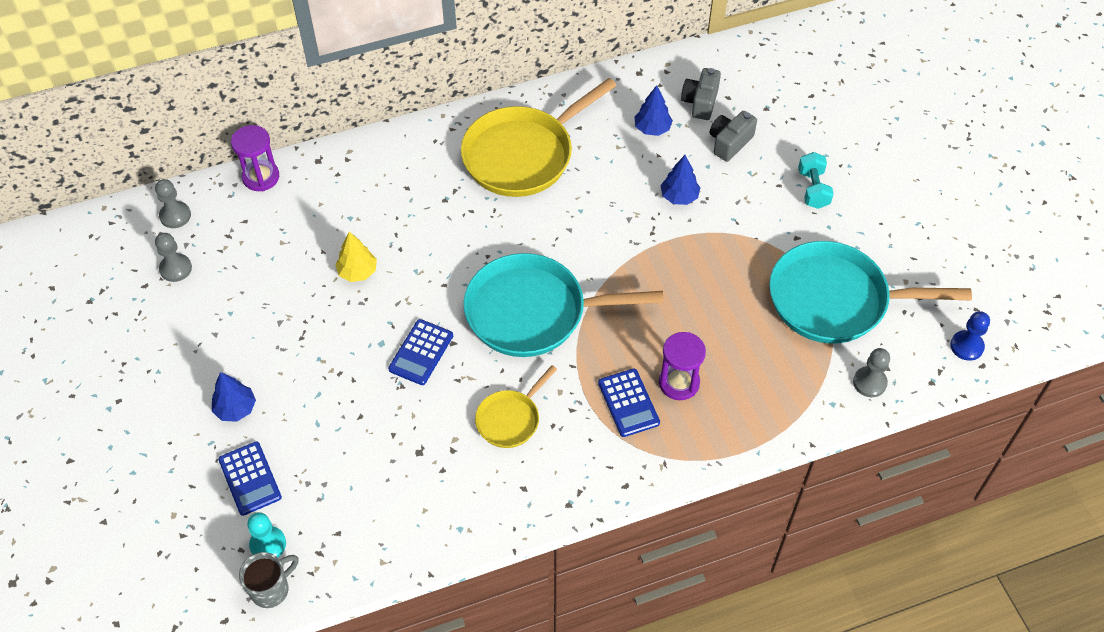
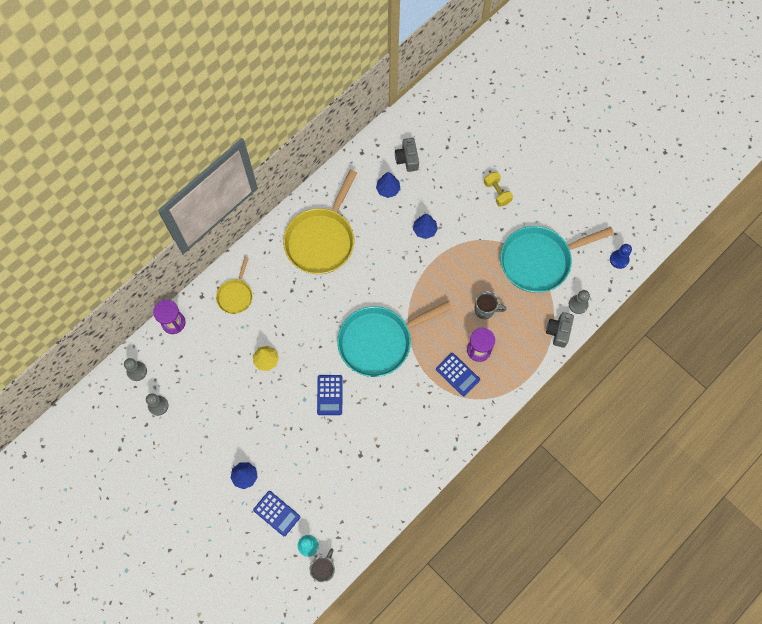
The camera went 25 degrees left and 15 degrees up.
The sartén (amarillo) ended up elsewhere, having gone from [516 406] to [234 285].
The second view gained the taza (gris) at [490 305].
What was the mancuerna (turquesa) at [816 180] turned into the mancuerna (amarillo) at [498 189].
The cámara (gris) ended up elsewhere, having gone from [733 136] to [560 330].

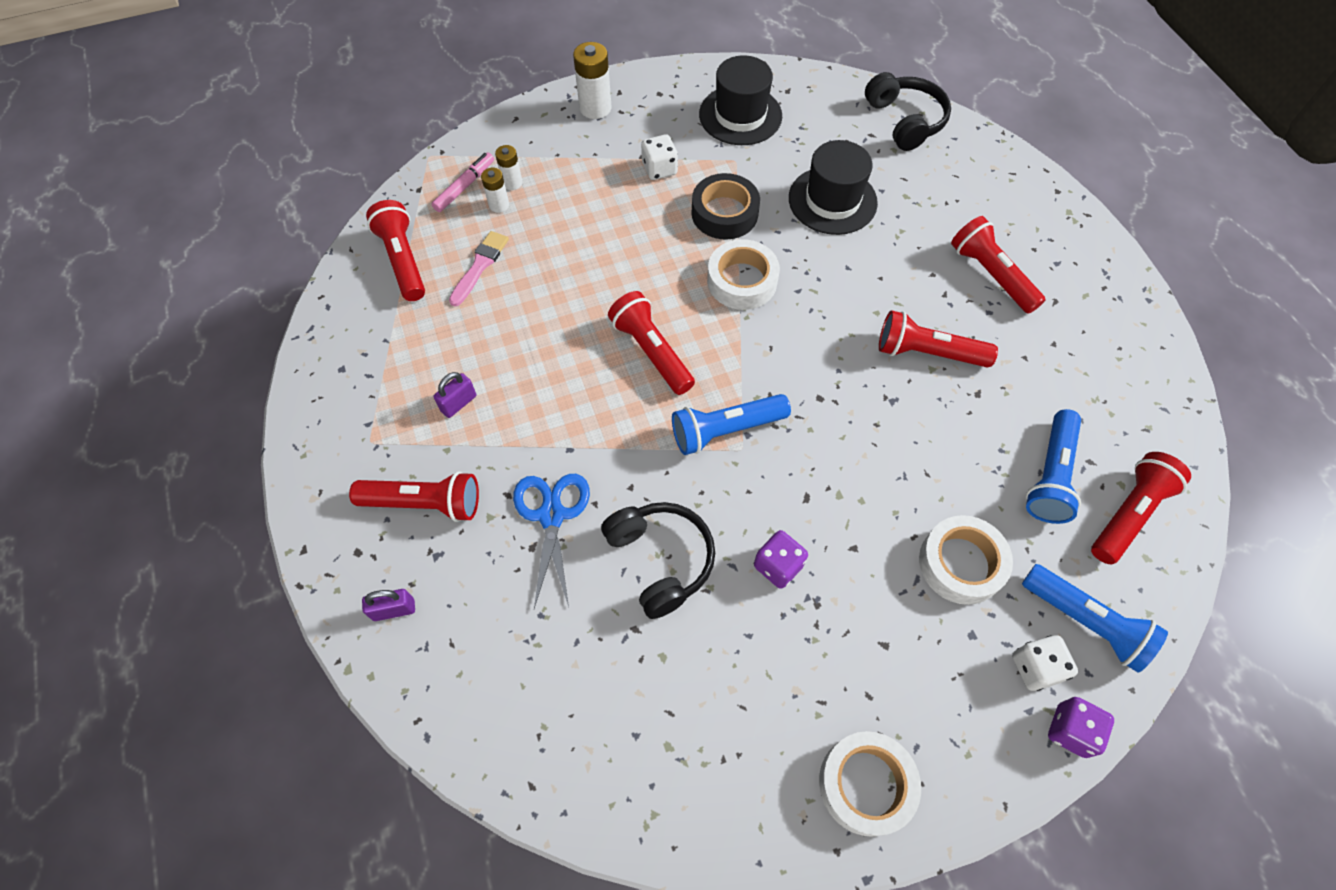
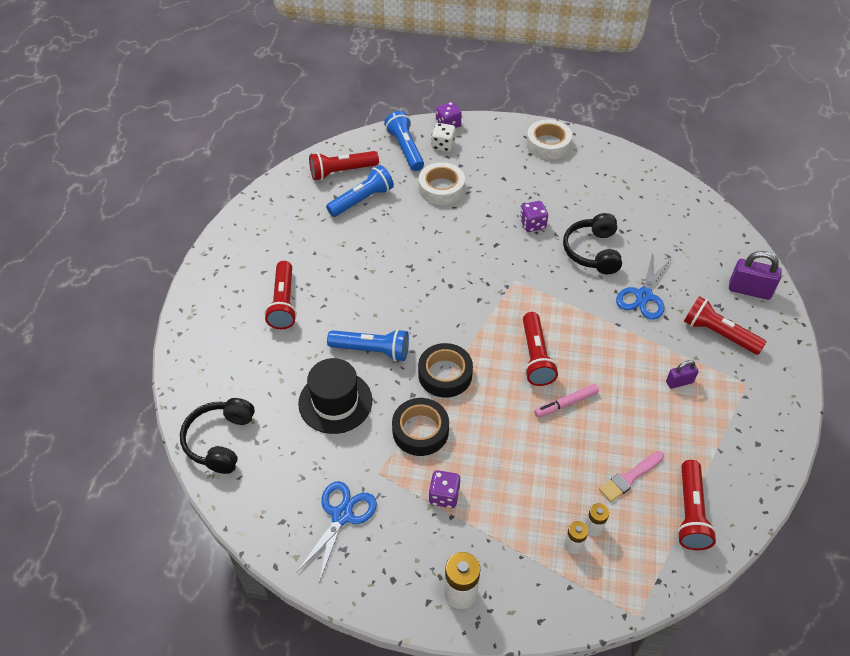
The camera went 150 degrees left and 10 degrees down.
Where the sombrero (negro) stood at [740 100], the tijeras (azul) came to stand at [336 531].
The lámpara de mano (azul) ended up elsewhere, having gone from [731 424] to [368 345].
What was the cinta adhesiva (blanco) at [743 274] turned into the cinta adhesiva (negro) at [445 370].
What was the dado (blanco) at [659 157] turned into the dado (morado) at [444 489].
The rotulador (rosa) ended up elsewhere, having gone from [463 182] to [566 401].
The size of the candado (morado) at [388 605] changed by a factor of 1.68.
The second view lost the lámpara de mano (rojo) at [938 338].

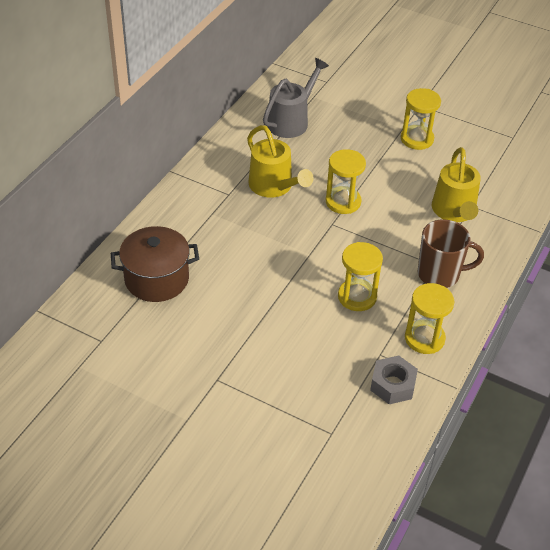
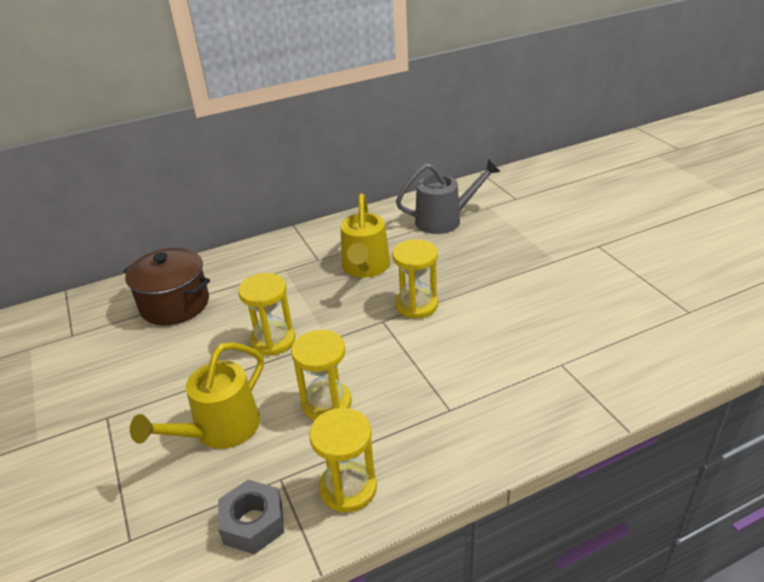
The camera went 40 degrees right and 10 degrees down.
The regadera (amarillo) ended up elsewhere, having gone from [456 184] to [197 395].
The reloj de arena (amarillo) ended up elsewhere, having gone from [421 119] to [266 314].
The second view lost the taza (marrón) at [451 253].

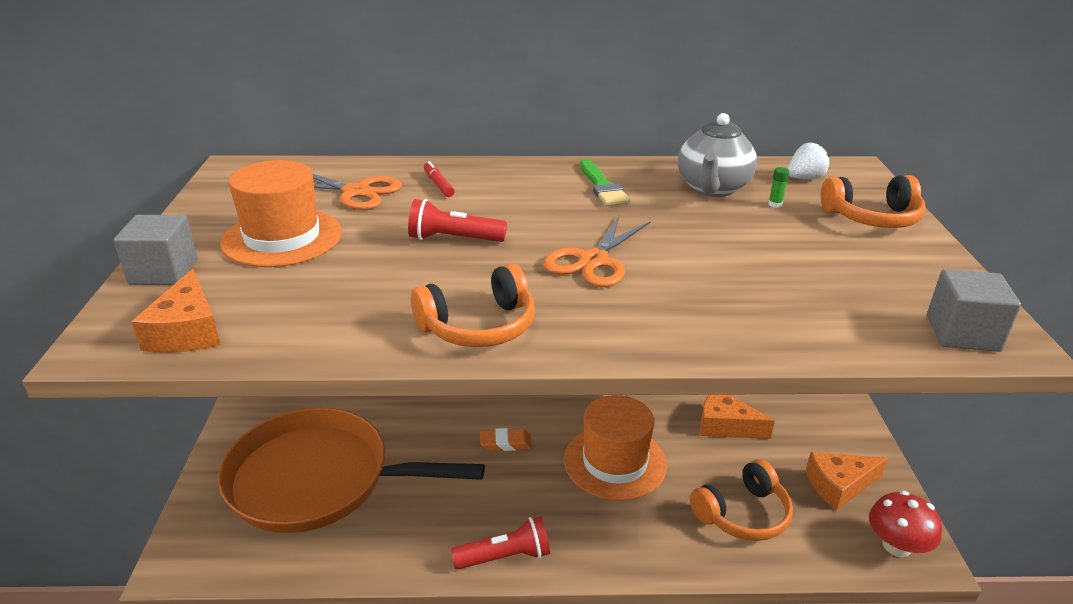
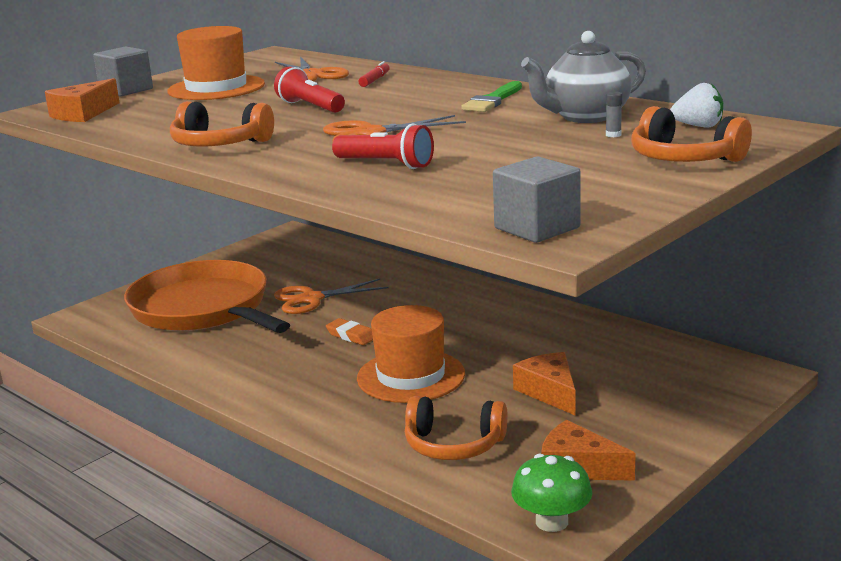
The camera went 45 degrees right and 10 degrees down.
The second view gained the tijeras (naranja) at [331 296].
The lámpara de mano (rojo) ended up elsewhere, having gone from [500 542] to [383 146].
What was the seta (rojo) at [905 524] turned into the seta (verde) at [551 493].
What was the barra de pegamento (verde) at [778 187] turned into the barra de pegamento (gris) at [614 114].

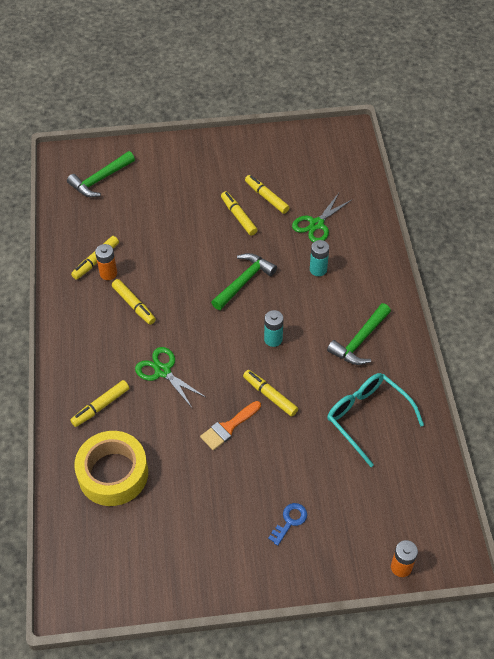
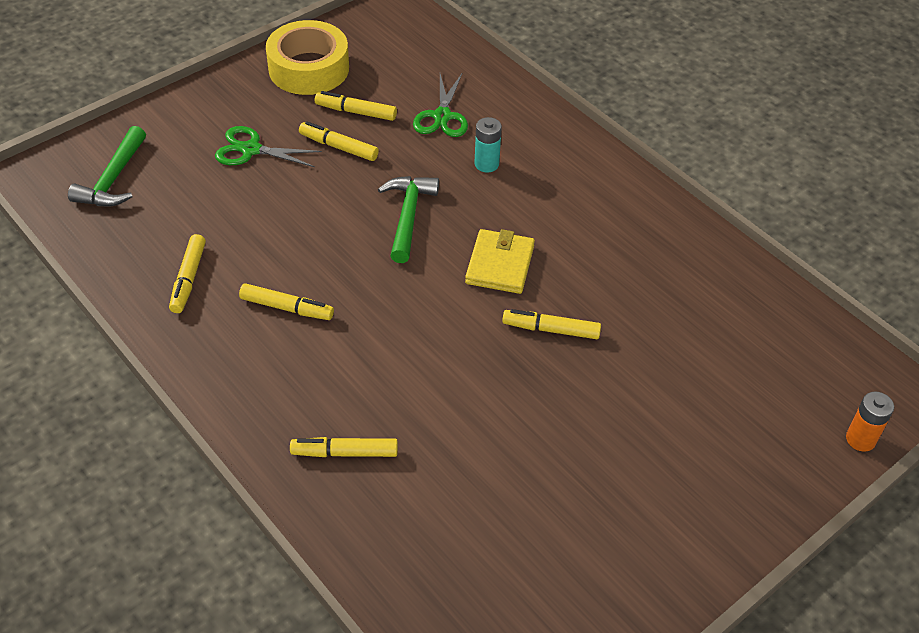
The camera went 35 degrees left and 5 degrees down.
The tijeras (verde) ended up elsewhere, having gone from [171 377] to [268 146].
The cinta adhesiva (amarillo) ended up elsewhere, having gone from [111 468] to [307 57].
The rotulador (amarillo) at [99 403] ended up facing another way, 75 degrees clockwise from before.
Where the pila (turquesa) stood at [274 328], the cartera (amarillo) came to stand at [500 261].
The second view lost the pila (naranja) at [106 262].
The second view lost the pincel (naranja) at [230 425].
The second view lost the llave (azul) at [287 524].
The second view lost the martillo (verde) at [359 334].
The second view lost the gafas (turquesa) at [375 420].

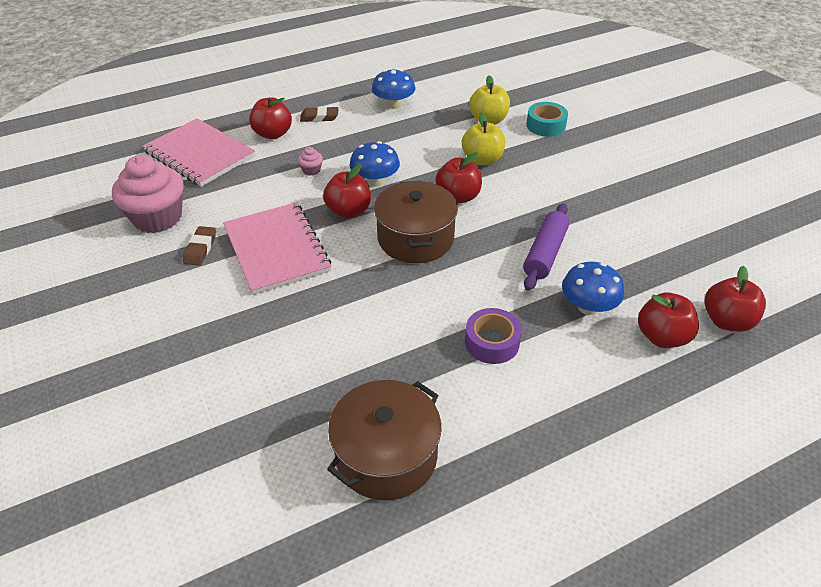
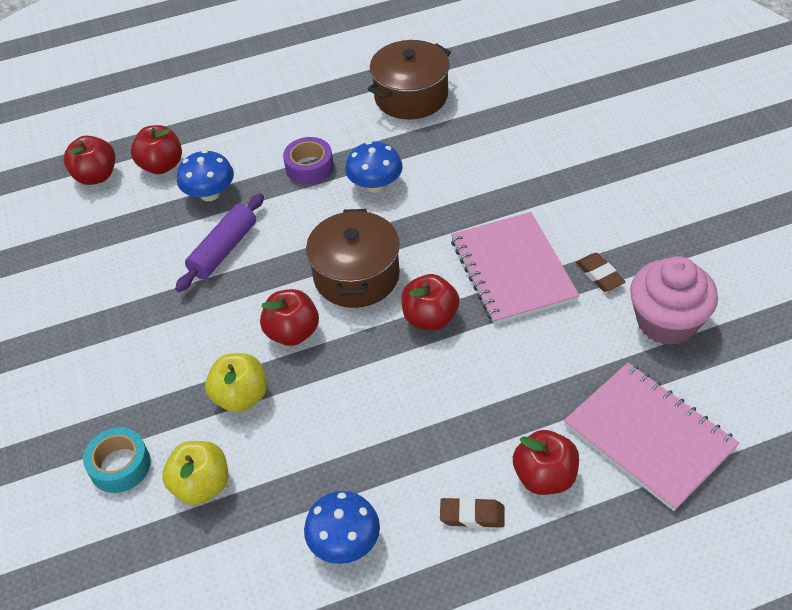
The camera went 170 degrees left and 5 degrees up.
The seta (azul) ended up elsewhere, having gone from [375 164] to [374 166].
The goma de borrar (marrón) at [199 246] ended up facing another way, 45 degrees counterclockwise from before.
The second view lost the magdalena (rosa) at [310 161].

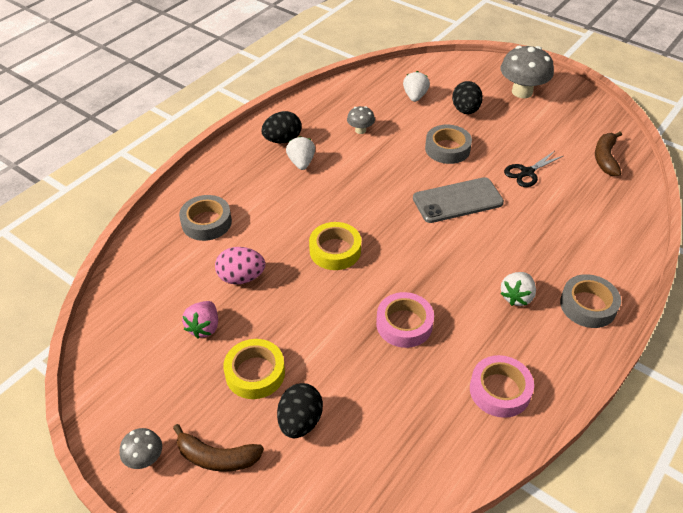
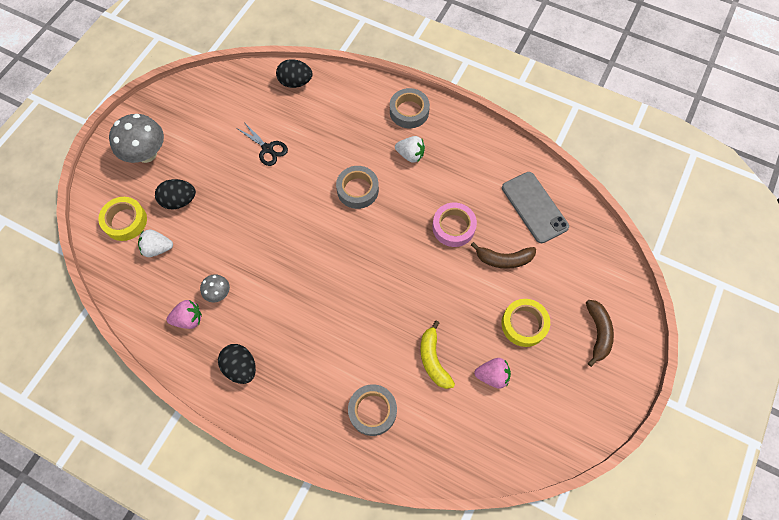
The camera went 100 degrees left and 20 degrees up.
The cinta adhesiva (amarillo) ended up elsewhere, having gone from [335 246] to [122 219].
The second view gained the fresa (rosa) at [184 314].
The huevo (negro) ended up elsewhere, having gone from [300 410] to [294 73].
The cinta adhesiva (gris) ended up elsewhere, having gone from [448 144] to [357 187].
Where the huevo (rosa) stood at [240 265], the plátano (amarillo) came to stand at [437 355].
The plátano (marrón) ended up elsewhere, having gone from [608 154] to [503 255].
The móvil (gris) ended up elsewhere, having gone from [458 200] to [535 207].
The second view lost the seta (gris) at [141 448].
The second view lost the fresa (blanco) at [300 153].
The second view lost the cinta adhesiva (rosa) at [502 386].

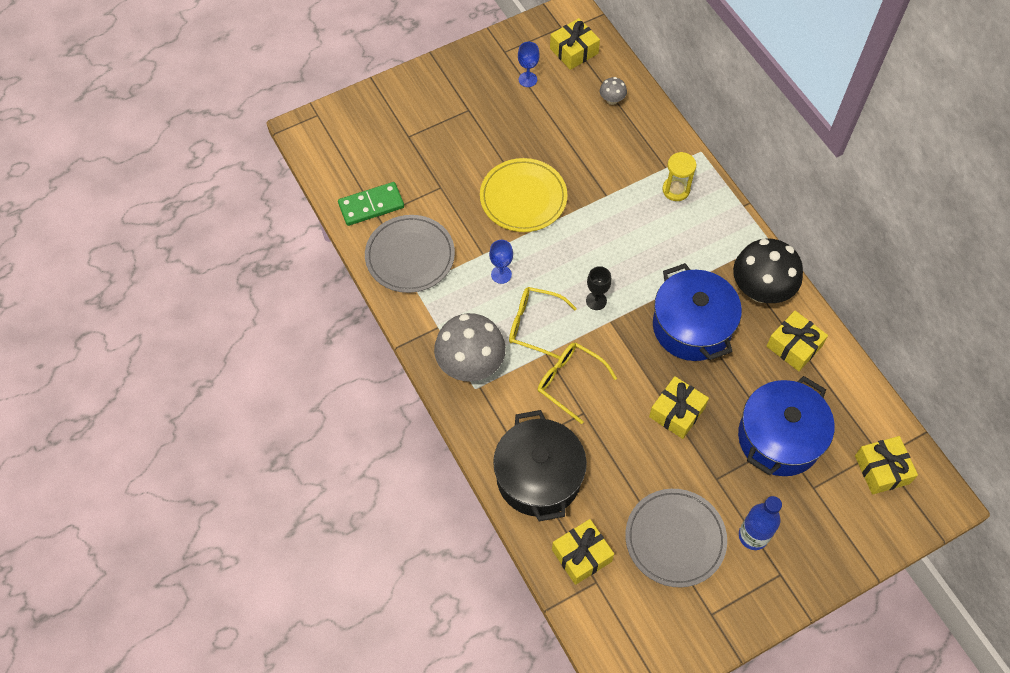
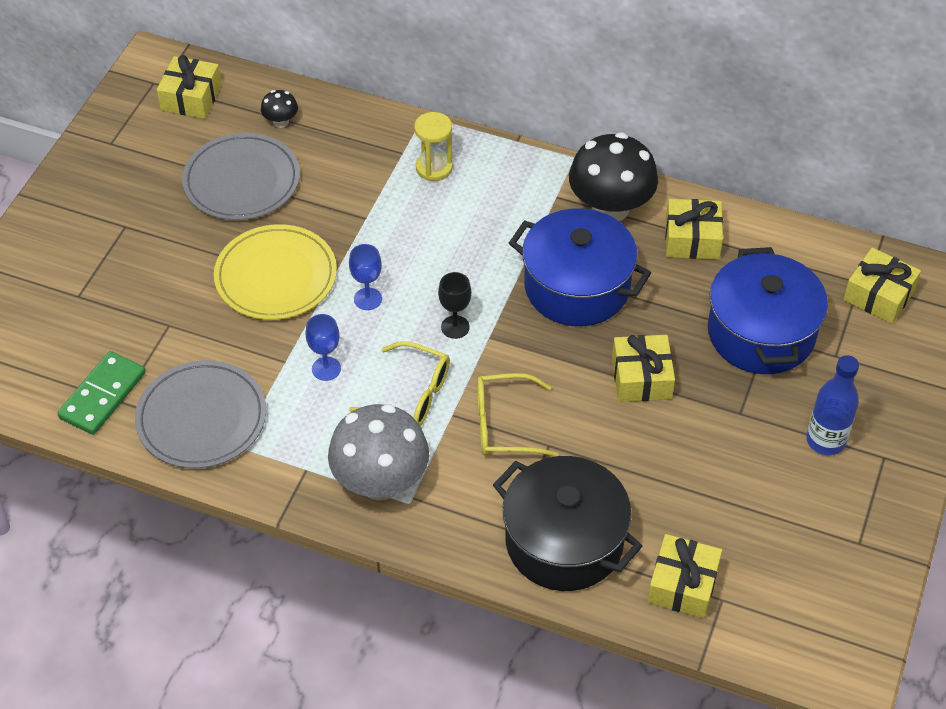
The camera went 40 degrees left and 10 degrees down.
The plato (gris) ended up elsewhere, having gone from [676 538] to [241 176].
What was the seta (gris) at [613 91] turned into the seta (negro) at [279 109].
The copa (azul) ended up elsewhere, having gone from [529 64] to [365 277].
The gafas (amarillo) at [543 323] ended up facing another way, 135 degrees counterclockwise from before.

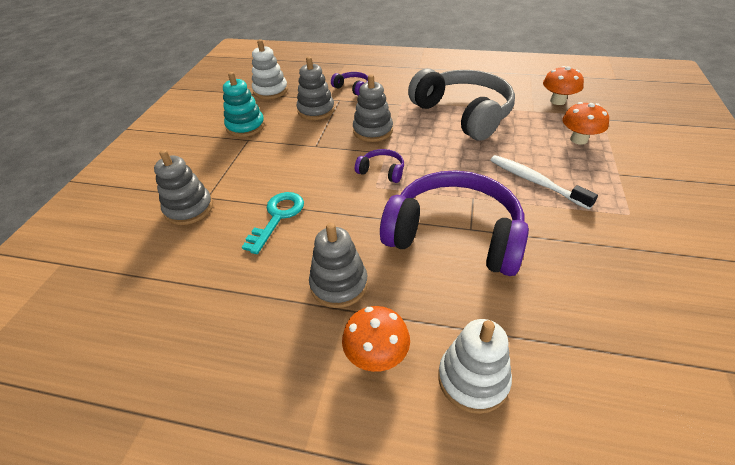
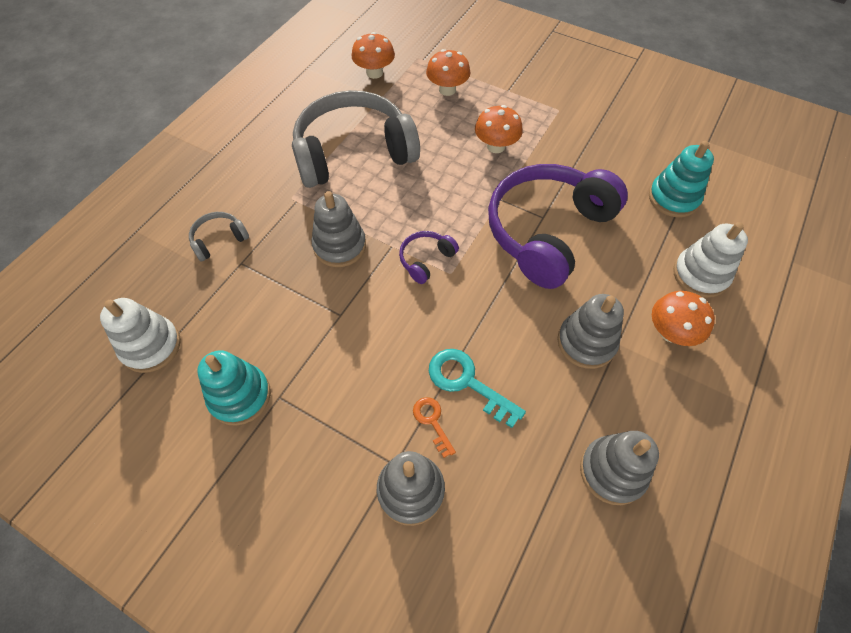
The camera went 75 degrees left and 15 degrees up.
What was the auriculares (morado) at [349 84] turned into the auriculares (gris) at [219 236].
The second view gained the llave (naranja) at [434 427].
Where the cepillo de dientes (blanco) stood at [544 182], the seta (naranja) came to stand at [499 129].
The juguete apilable (gris) ended up elsewhere, having gone from [316 88] to [619 468].
The second view gained the juguete apilable (turquesa) at [681 179].

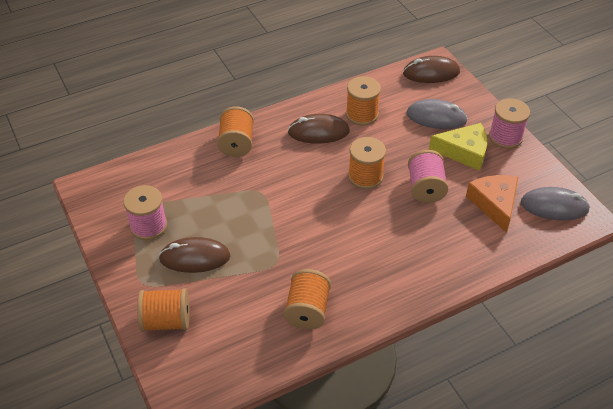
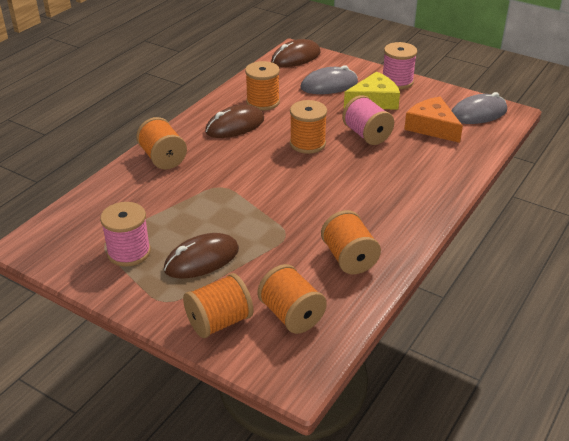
The camera went 30 degrees left and 10 degrees down.
The second view gained the carrete (naranja) at [292 299].

